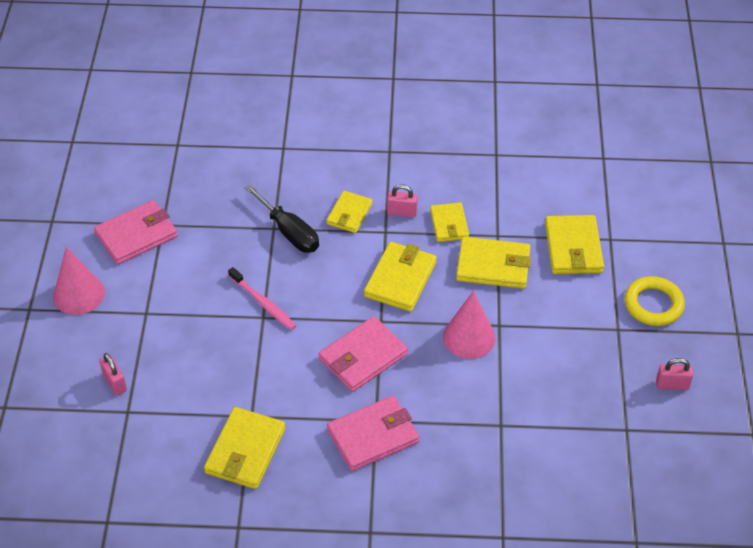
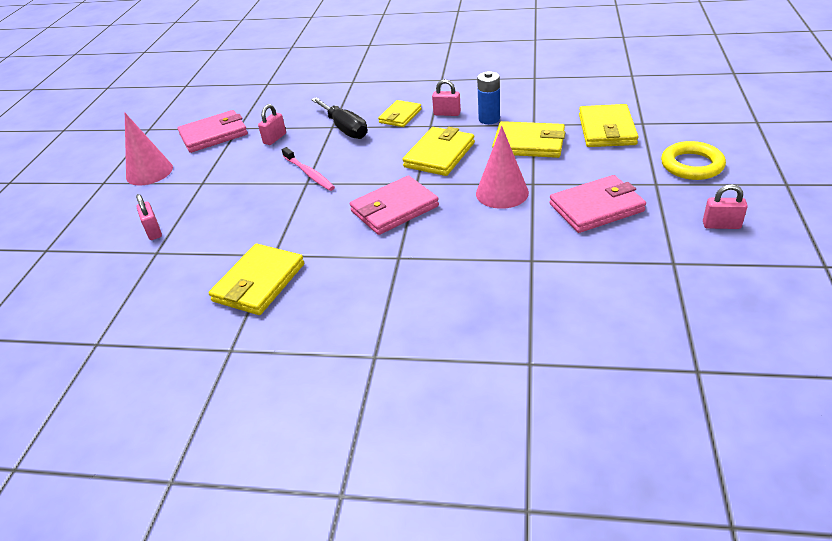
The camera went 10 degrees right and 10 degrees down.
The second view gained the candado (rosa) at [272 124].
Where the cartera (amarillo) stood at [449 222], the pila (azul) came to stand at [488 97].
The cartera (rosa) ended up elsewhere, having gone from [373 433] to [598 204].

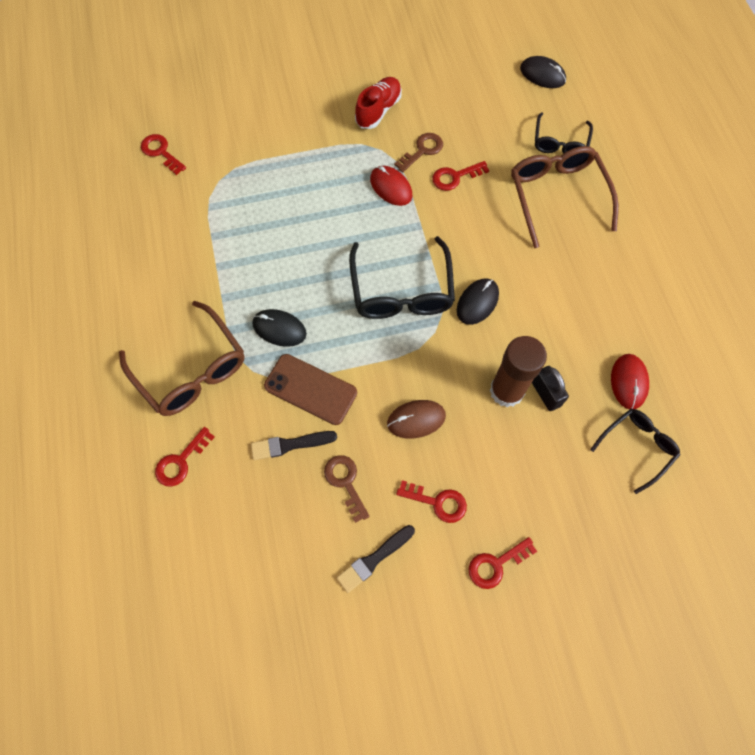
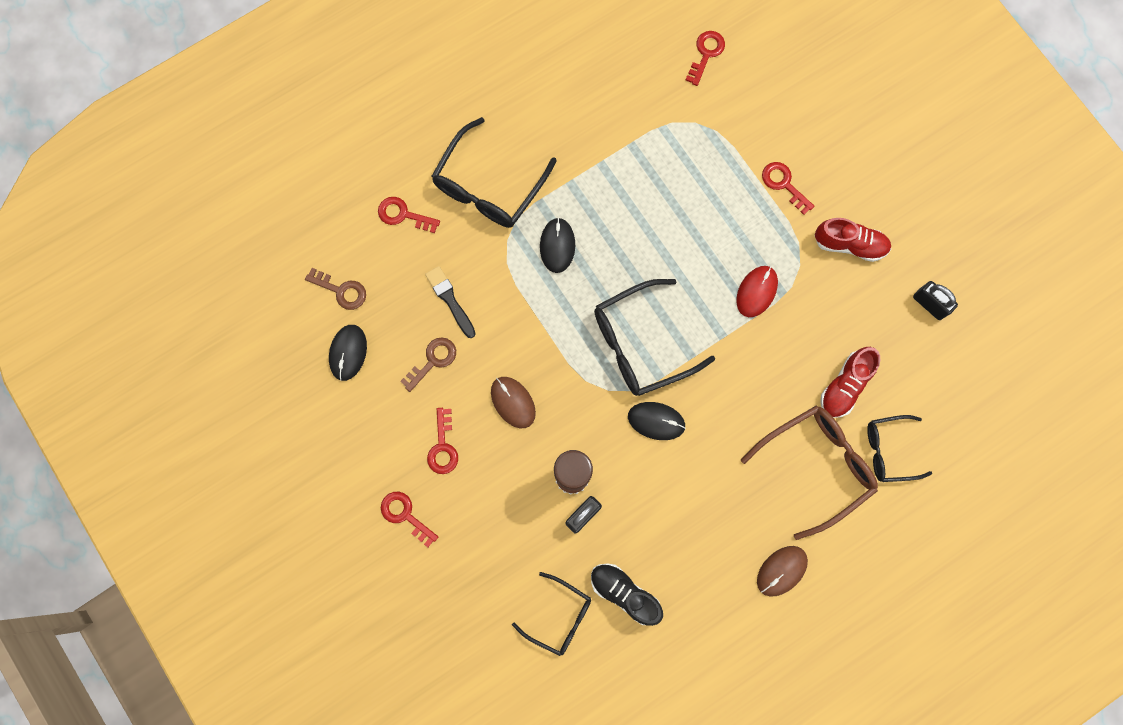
The camera went 70 degrees right and 10 degrees up.
The llave (marrón) ended up elsewhere, having gone from [418 152] to [335 289].
The ratón (negro) ended up elsewhere, having gone from [543 72] to [348 353].
What was the gafas (marrón) at [182 358] turned into the gafas (negro) at [494 172].
Where the ratón (rojo) stood at [630 381], the zapato (negro) came to stand at [627 594].
The second view gained the ratón (marrón) at [782 571].
The llave (rojo) ended up elsewhere, having gone from [460 176] to [788 188].
The second view gained the zapato (rojo) at [850 382].
The second view gained the candado (negro) at [935 300].
The second view lost the móvil (marrón) at [310 389].
The second view lost the pincel (negro) at [376 559].

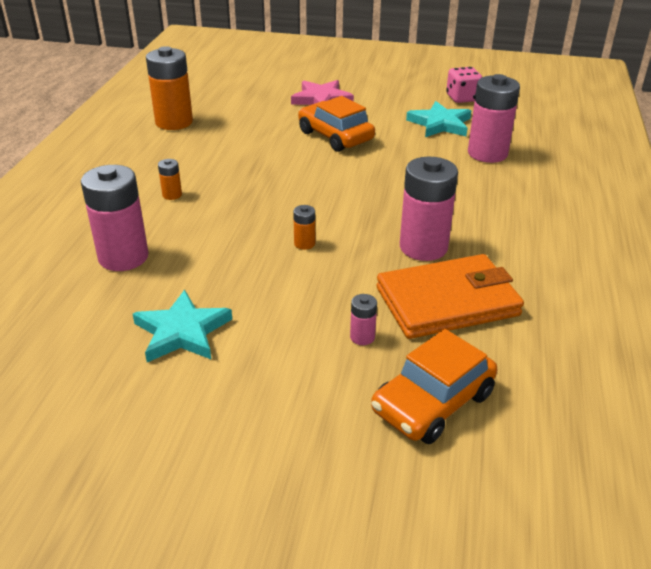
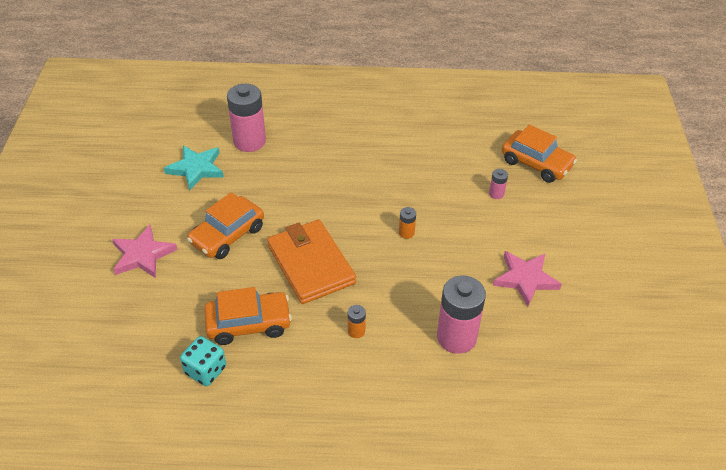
The camera went 100 degrees left and 10 degrees up.
Where the pila (naranja) stood at [169 88], the dado (turquesa) came to stand at [203 361].
The second view gained the coche (naranja) at [248 316].
The cartera (naranja) ended up elsewhere, having gone from [450 296] to [311 262].
What was the estrella (turquesa) at [182 326] turned into the estrella (rosa) at [527 278].
The second view lost the pila (rosa) at [429 209].
The second view lost the dado (rosa) at [464 85].

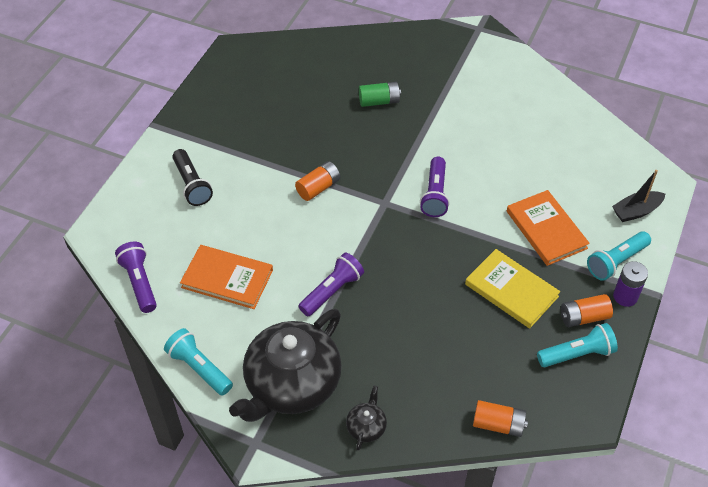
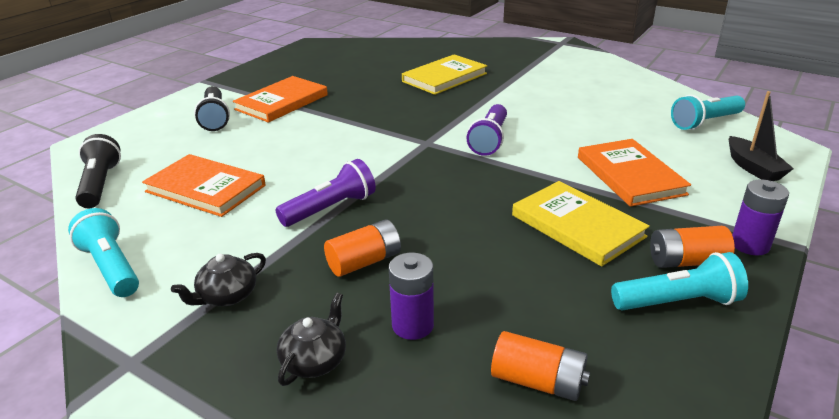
The camera went 10 degrees right and 20 degrees down.
What was the lámpara de mano (morado) at [136 277] turned into the lámpara de mano (negro) at [98 171].
The size of the tetera (negro) at [285 365] changed by a factor of 0.41.
The second view gained the libro (naranja) at [280 99].
The pila (naranja) ended up elsewhere, having gone from [317 181] to [362 248].
The second view gained the pila (morado) at [411 296].
Where the pila (verde) stood at [380 94], the libro (amarillo) came to stand at [444 74].
The lámpara de mano (turquesa) ended up elsewhere, having gone from [619 256] to [708 112].
The barco (negro) at [638 196] ended up facing another way, 90 degrees counterclockwise from before.

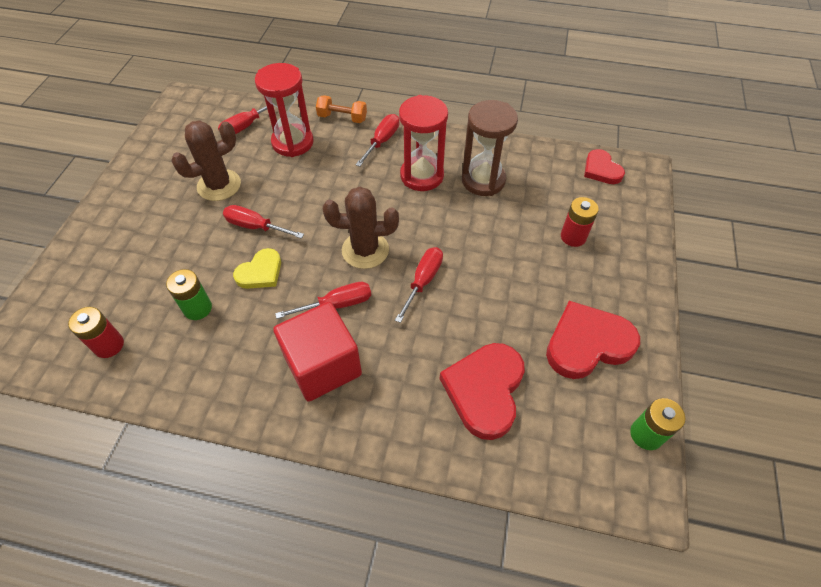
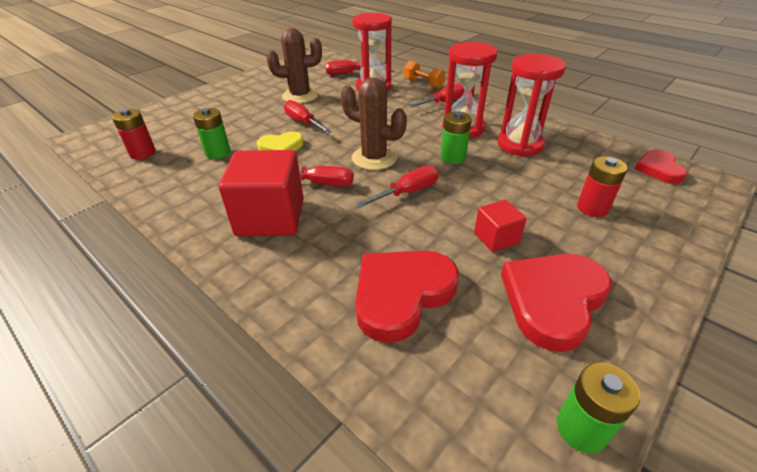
The camera went 30 degrees right and 15 degrees down.
The second view gained the pila (verde) at [456 137].
The second view gained the cubo (rojo) at [500 226].
What was the reloj de arena (marrón) at [490 148] turned into the reloj de arena (rojo) at [531 105].
The corazón (rojo) at [593 340] ended up facing another way, 60 degrees counterclockwise from before.

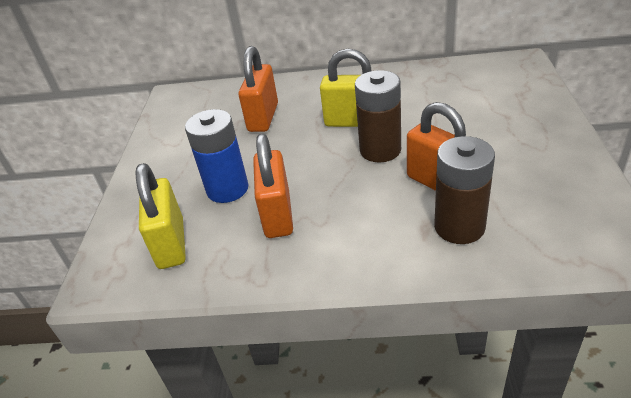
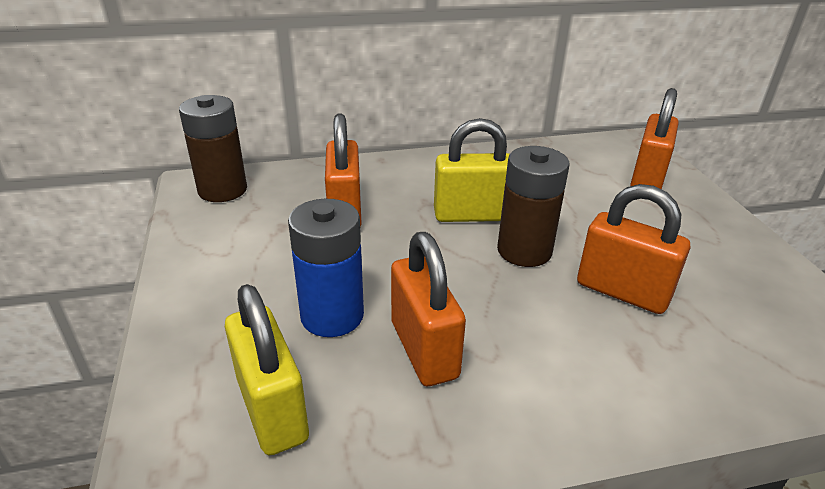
The camera went 20 degrees left and 5 degrees down.
The pila (marrón) ended up elsewhere, having gone from [464 190] to [213 148].
The second view gained the candado (naranja) at [654 138].

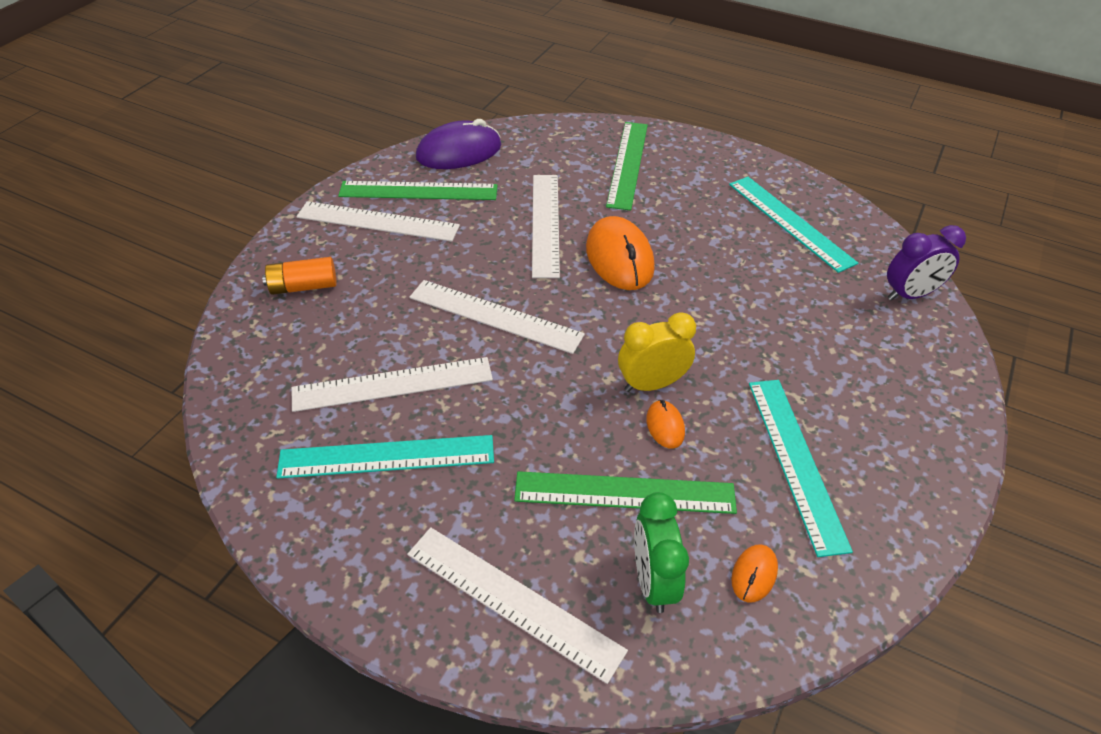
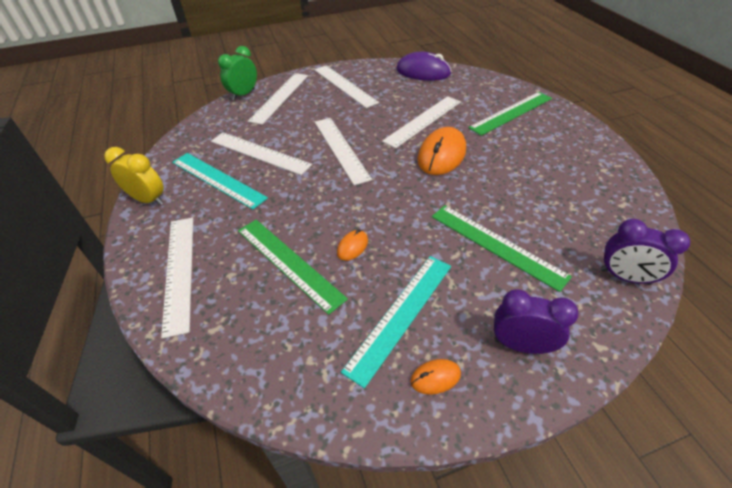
The camera went 45 degrees right and 0 degrees up.
The despertador (amarillo) ended up elsewhere, having gone from [657 352] to [134 176].
The despertador (verde) ended up elsewhere, having gone from [661 552] to [237 73].
Where the pila (naranja) stood at [299 276], the regla (blanco) came to stand at [278 99].
The ratón (naranja) ended up elsewhere, having gone from [754 573] to [435 377].
The regla (verde) ended up elsewhere, having gone from [417 190] to [502 248].
The second view gained the despertador (morado) at [536 321].
The second view lost the regla (turquesa) at [793 225].

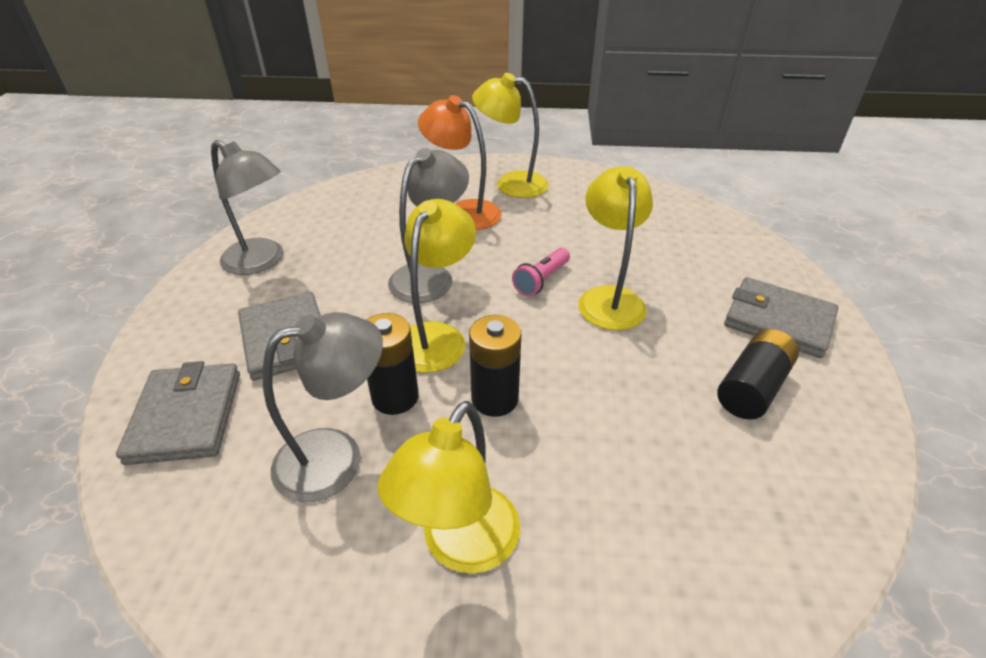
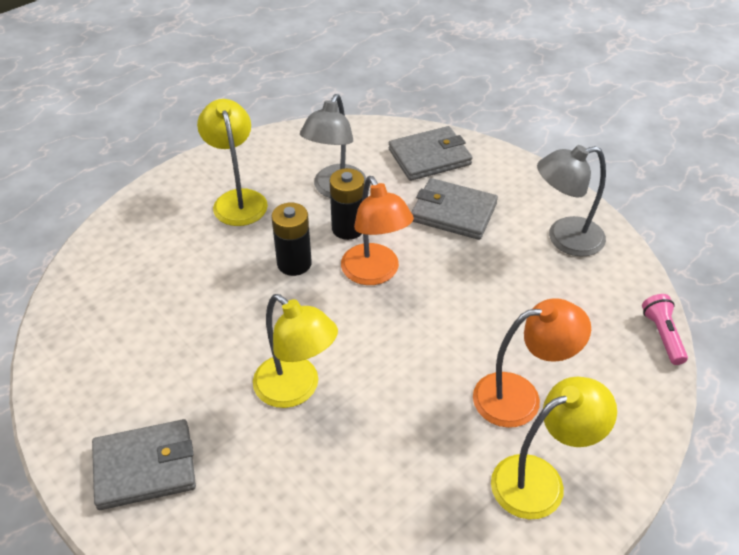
The camera went 135 degrees right and 5 degrees up.
What was the lámpara (amarillo) at [440 286] turned into the lámpara (naranja) at [377 230].
The cartera (gris) at [178 413] ended up facing another way, 60 degrees counterclockwise from before.
The lámpara de mano (rosa) ended up elsewhere, having gone from [541 272] to [665 329].
The second view lost the lámpara (gris) at [428 225].
The second view lost the pila (negro) at [758 374].

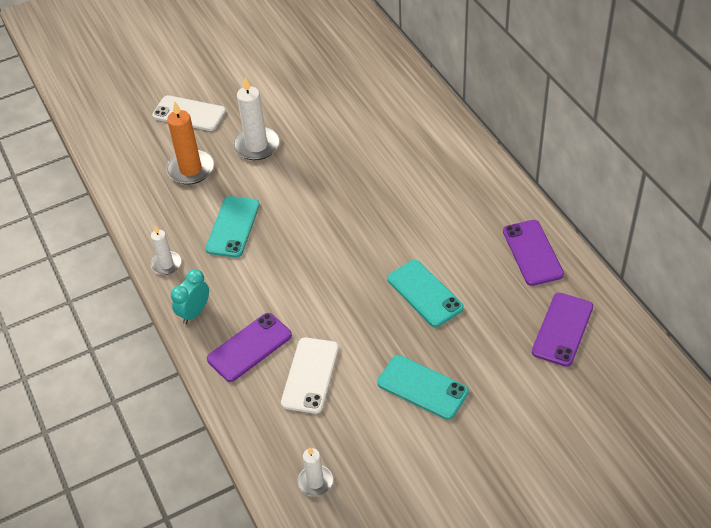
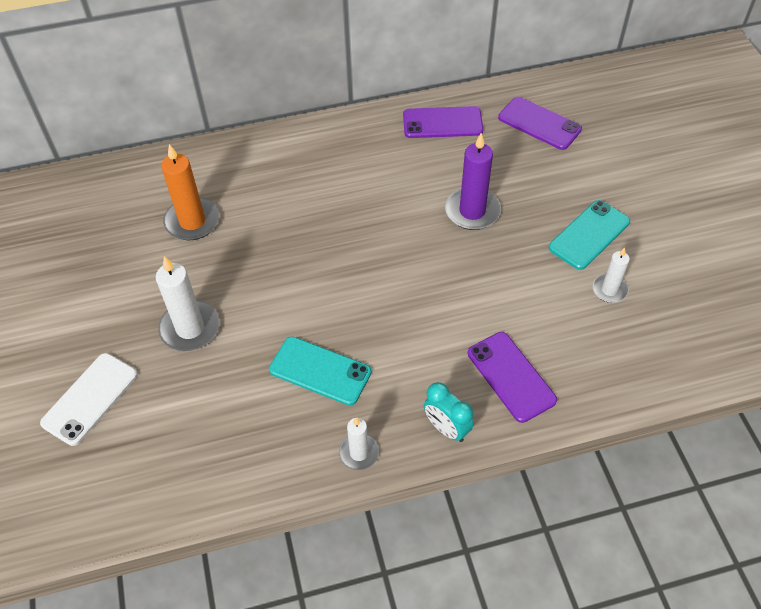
The camera went 80 degrees left and 5 degrees up.
The vela (naranja) ended up elsewhere, having gone from [190 143] to [190 192].
Where the móvil (turquesa) stood at [425 293], the vela (morado) came to stand at [473 181].
The vela (blanco) ended up elsewhere, having gone from [315 472] to [611 275].
The second view lost the móvil (blanco) at [310 375].

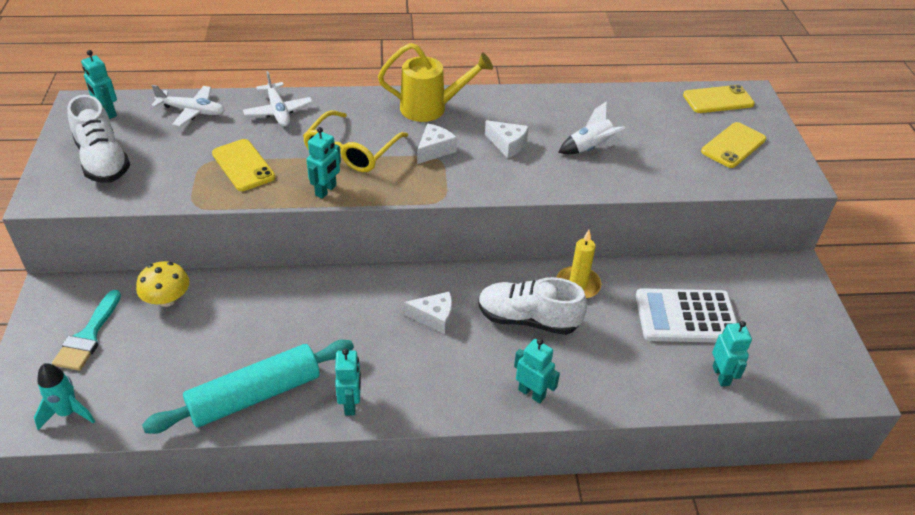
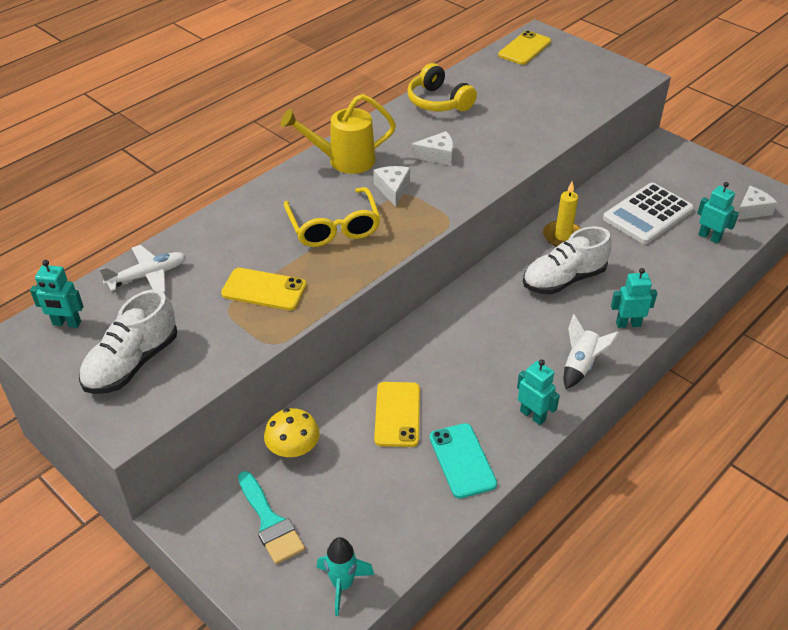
The camera went 40 degrees left and 0 degrees up.
The zapato (blanco) at [98 139] ended up facing another way, 105 degrees clockwise from before.
The regadera (amarillo) at [435 82] ended up facing another way, 150 degrees counterclockwise from before.
The móvil (amarillo) ended up elsewhere, having gone from [733 145] to [397 414].
The second view gained the auriculares (amarillo) at [442 87].
Where the rodillo (turquesa) stood at [248 387], the móvil (turquesa) came to stand at [463 461].
The cohete (blanco) ended up elsewhere, having gone from [591 128] to [591 351].
The queso (blanco) ended up elsewhere, having gone from [428 312] to [757 203].
The second view lost the avión (blanco) at [278 99].
The second view lost the robot (turquesa) at [323 163].

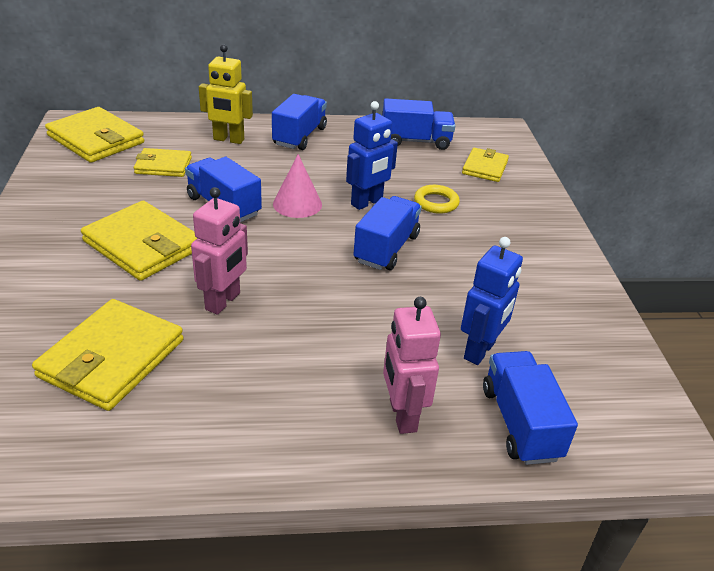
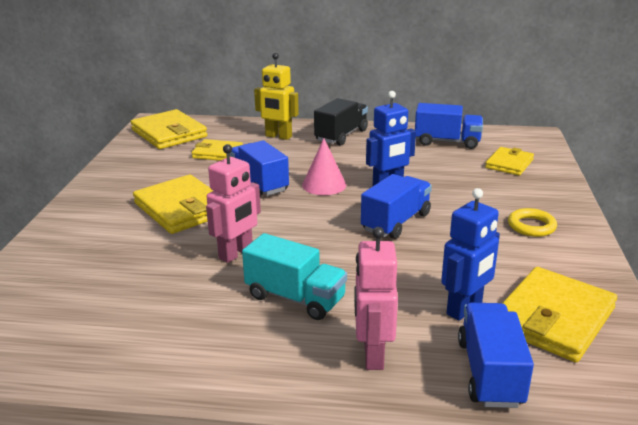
The camera went 15 degrees right and 10 degrees down.
The second view gained the camión (turquesa) at [294 276].
What was the camión (azul) at [299 122] turned into the camión (negro) at [341 122].
The cartera (amarillo) ended up elsewhere, having gone from [108 355] to [559 314].
The anillo (amarillo) ended up elsewhere, having gone from [437 199] to [532 222].

